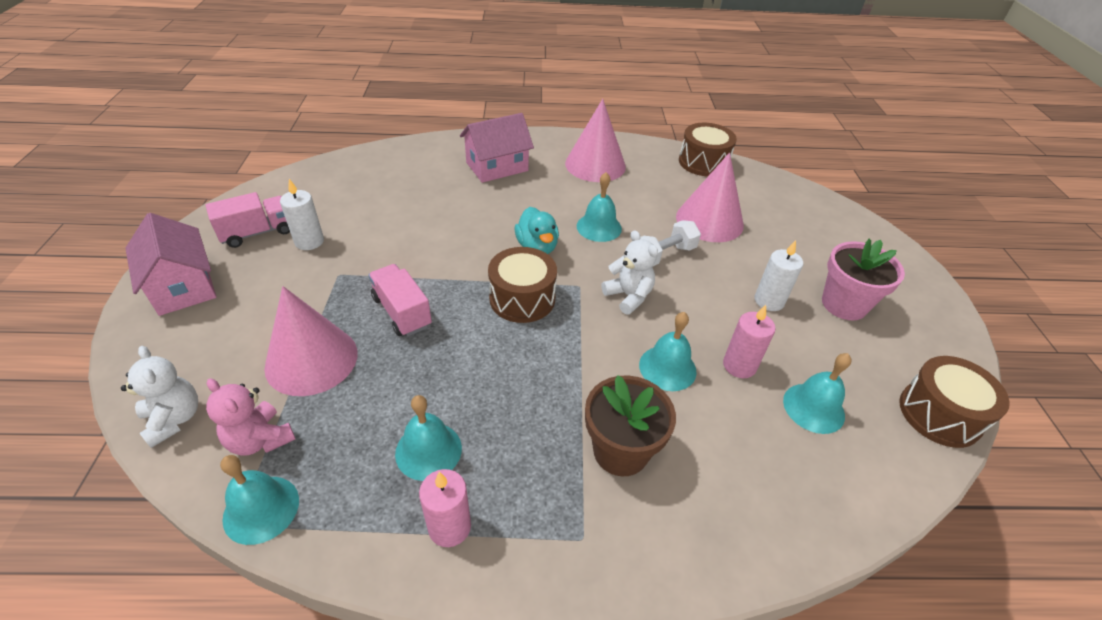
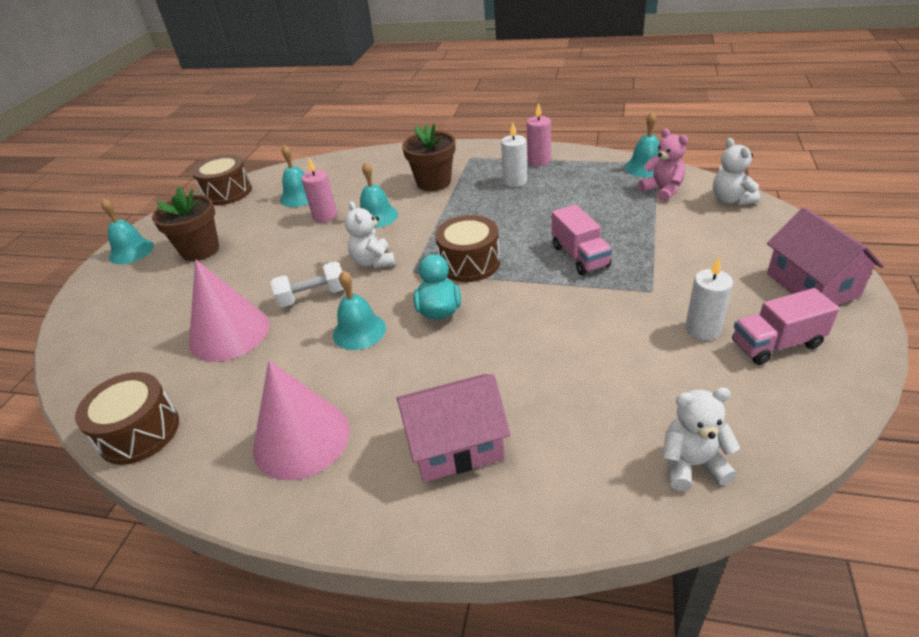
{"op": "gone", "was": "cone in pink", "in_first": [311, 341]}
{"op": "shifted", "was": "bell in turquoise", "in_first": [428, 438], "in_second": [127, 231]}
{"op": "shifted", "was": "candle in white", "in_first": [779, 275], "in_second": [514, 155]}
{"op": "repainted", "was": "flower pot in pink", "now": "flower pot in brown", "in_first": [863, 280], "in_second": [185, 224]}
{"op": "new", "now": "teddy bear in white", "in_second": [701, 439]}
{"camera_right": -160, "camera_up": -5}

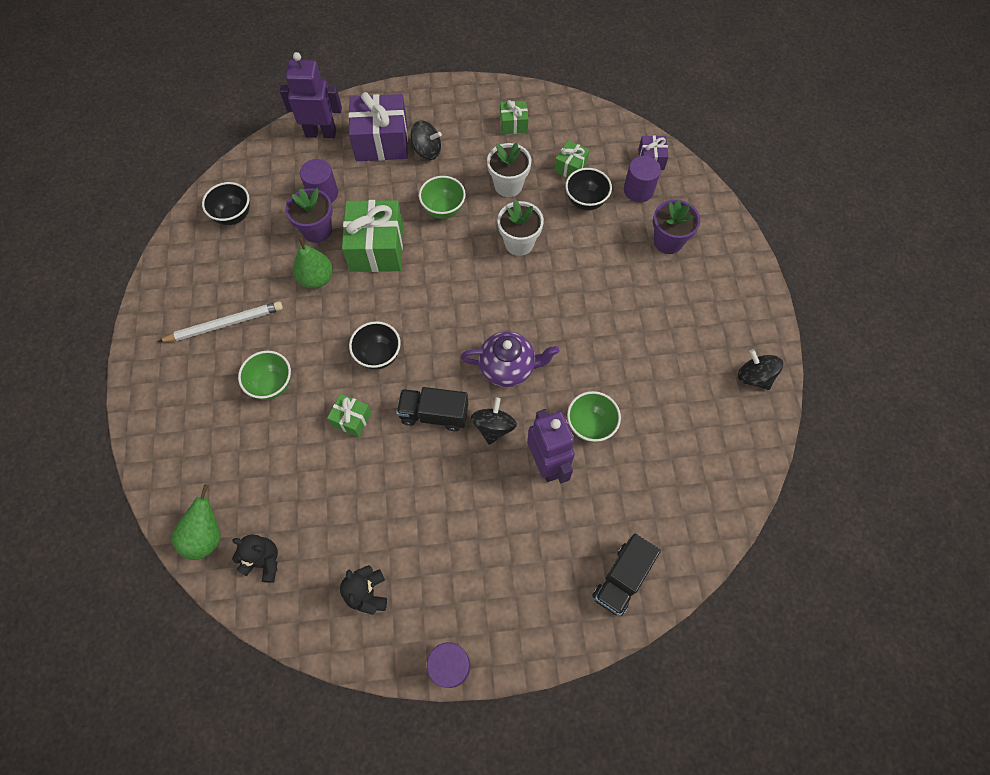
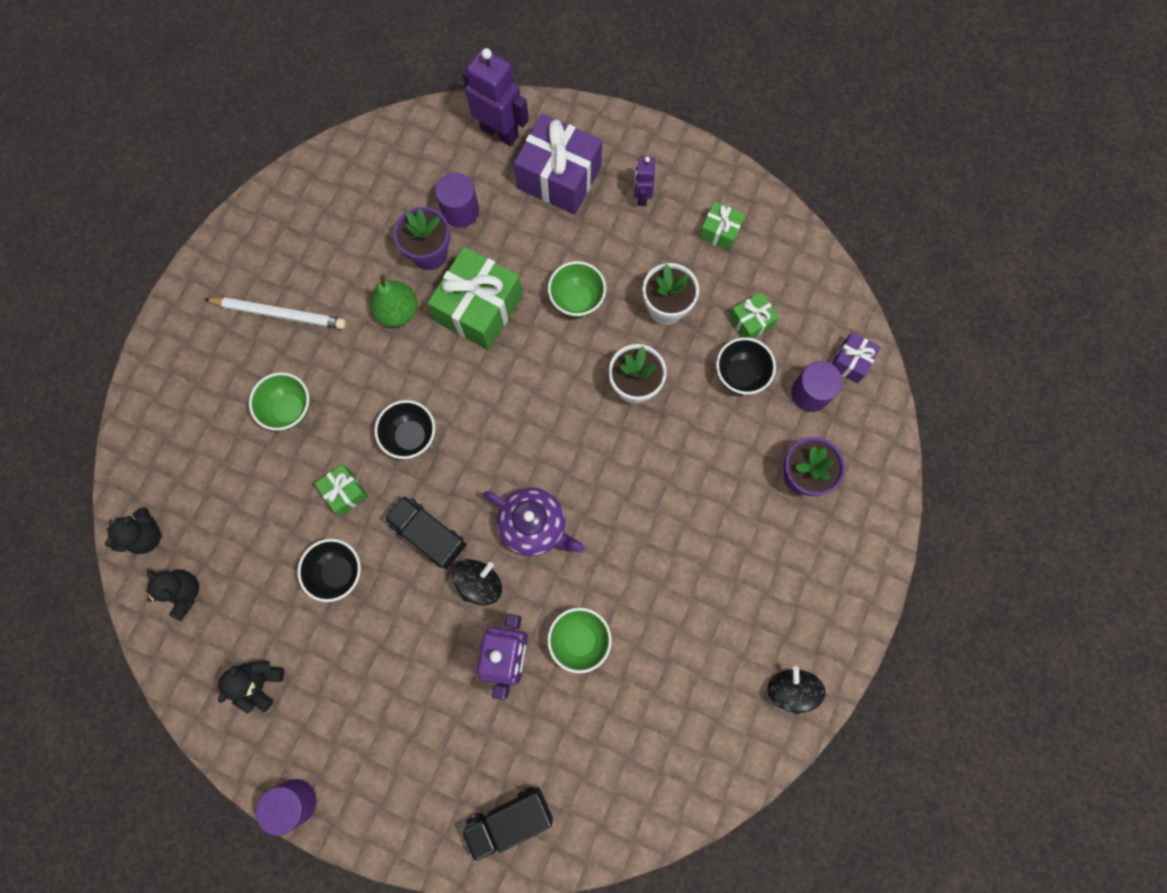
{"op": "swapped", "was": "pear in green", "now": "teddy bear in black", "in_first": [196, 522], "in_second": [133, 530]}
{"op": "shifted", "was": "bowl in black", "in_first": [226, 203], "in_second": [329, 570]}
{"op": "gone", "was": "spinning top in black", "in_first": [426, 140]}
{"op": "new", "now": "robot in purple", "in_second": [644, 181]}
{"camera_right": 30, "camera_up": 10}

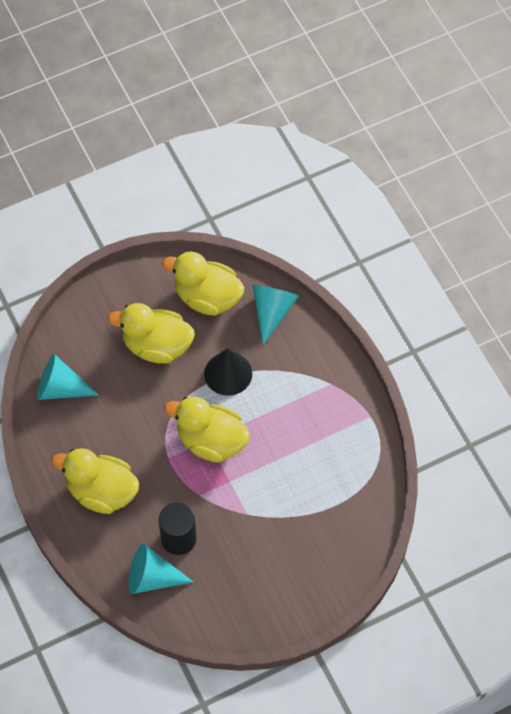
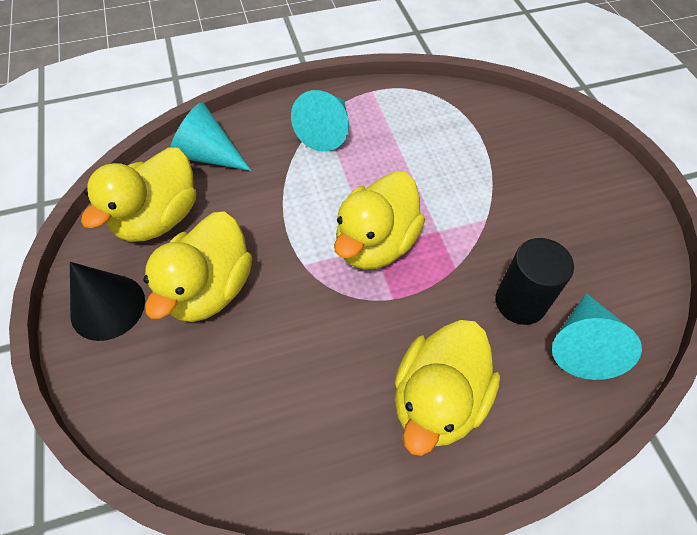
{"op": "shifted", "was": "cone in turquoise", "in_first": [68, 377], "in_second": [320, 121]}
{"op": "shifted", "was": "cone in black", "in_first": [228, 372], "in_second": [107, 301]}
{"camera_right": -80, "camera_up": -5}

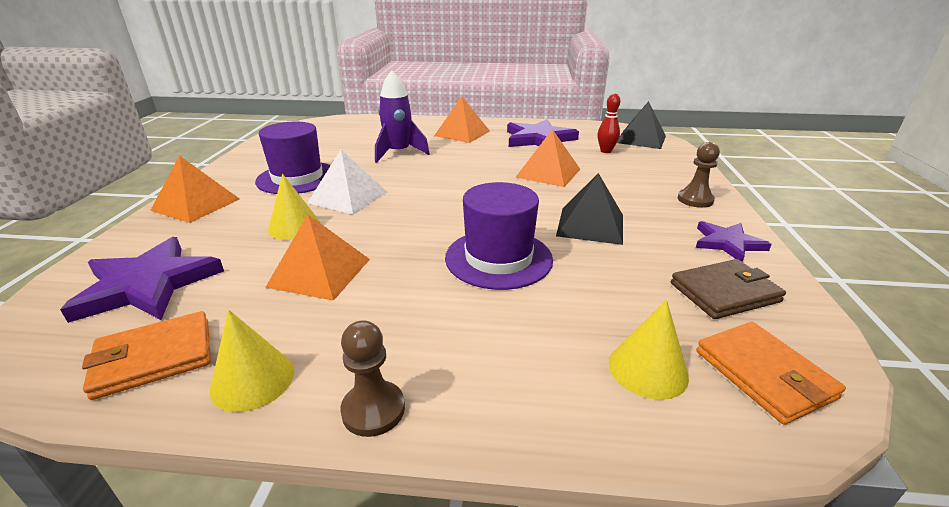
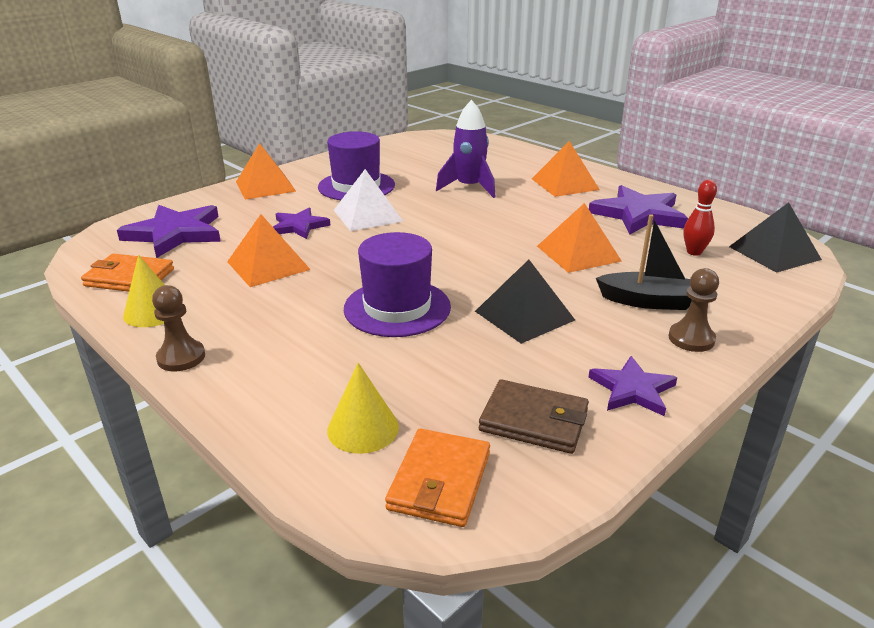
{"op": "swapped", "was": "cone in yellow", "now": "star in purple", "in_first": [294, 207], "in_second": [302, 223]}
{"op": "new", "now": "boat in black", "in_second": [644, 262]}
{"camera_right": 40, "camera_up": 0}

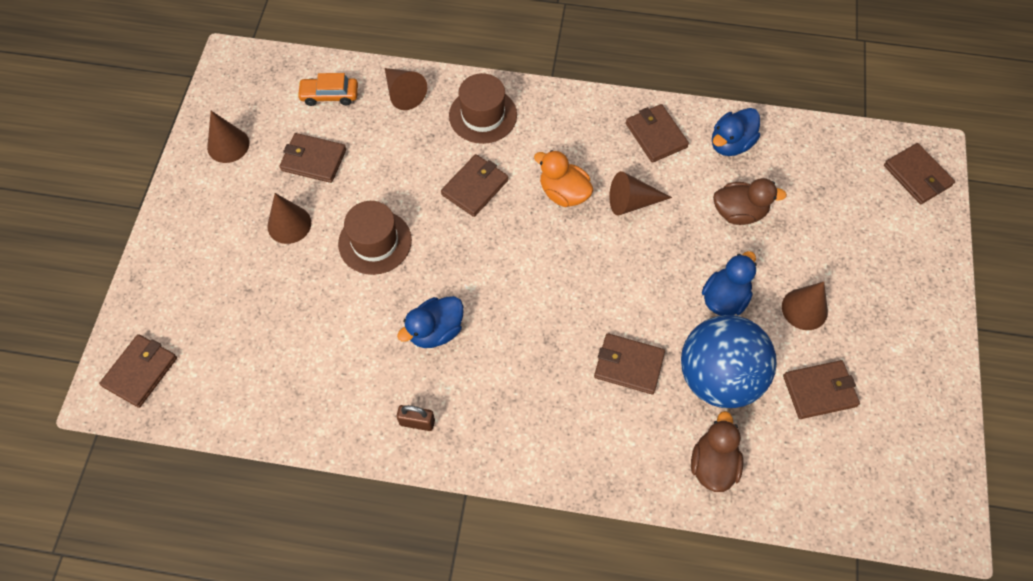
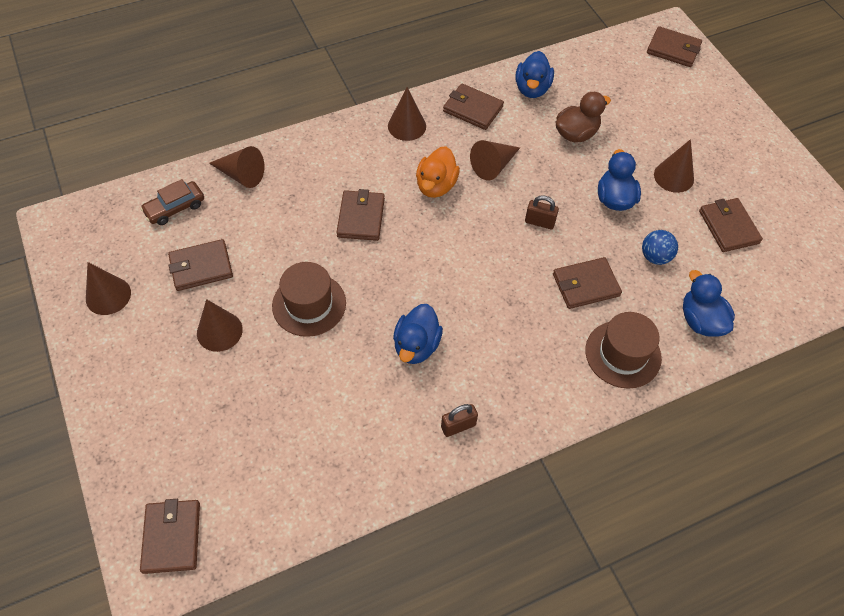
{"op": "repainted", "was": "car in orange", "now": "car in brown", "in_first": [327, 89], "in_second": [172, 202]}
{"op": "shifted", "was": "hat in brown", "in_first": [483, 108], "in_second": [623, 350]}
{"op": "rotated", "was": "duck in orange", "in_first": [564, 178], "in_second": [438, 172], "clockwise": -75}
{"op": "scaled", "was": "ball in blue", "in_first": [729, 361], "in_second": [660, 247], "ratio": 0.43}
{"op": "repainted", "was": "duck in brown", "now": "duck in blue", "in_first": [717, 451], "in_second": [709, 303]}
{"op": "rotated", "was": "wallet in brown", "in_first": [821, 389], "in_second": [731, 225], "clockwise": -60}
{"op": "new", "now": "cone in brown", "in_second": [407, 114]}
{"op": "new", "now": "padlock in brown", "in_second": [542, 212]}
{"camera_right": -35, "camera_up": -5}

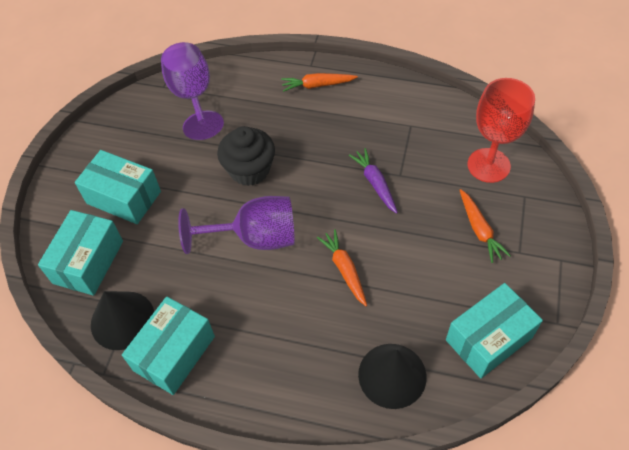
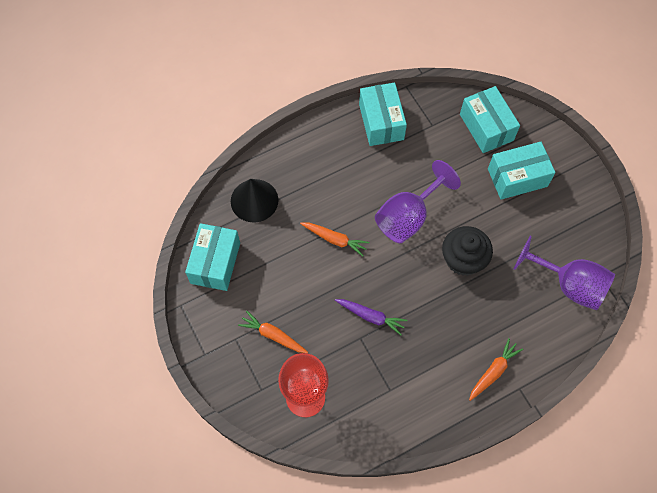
{"op": "gone", "was": "cone in black", "in_first": [122, 320]}
{"camera_right": 135, "camera_up": 10}

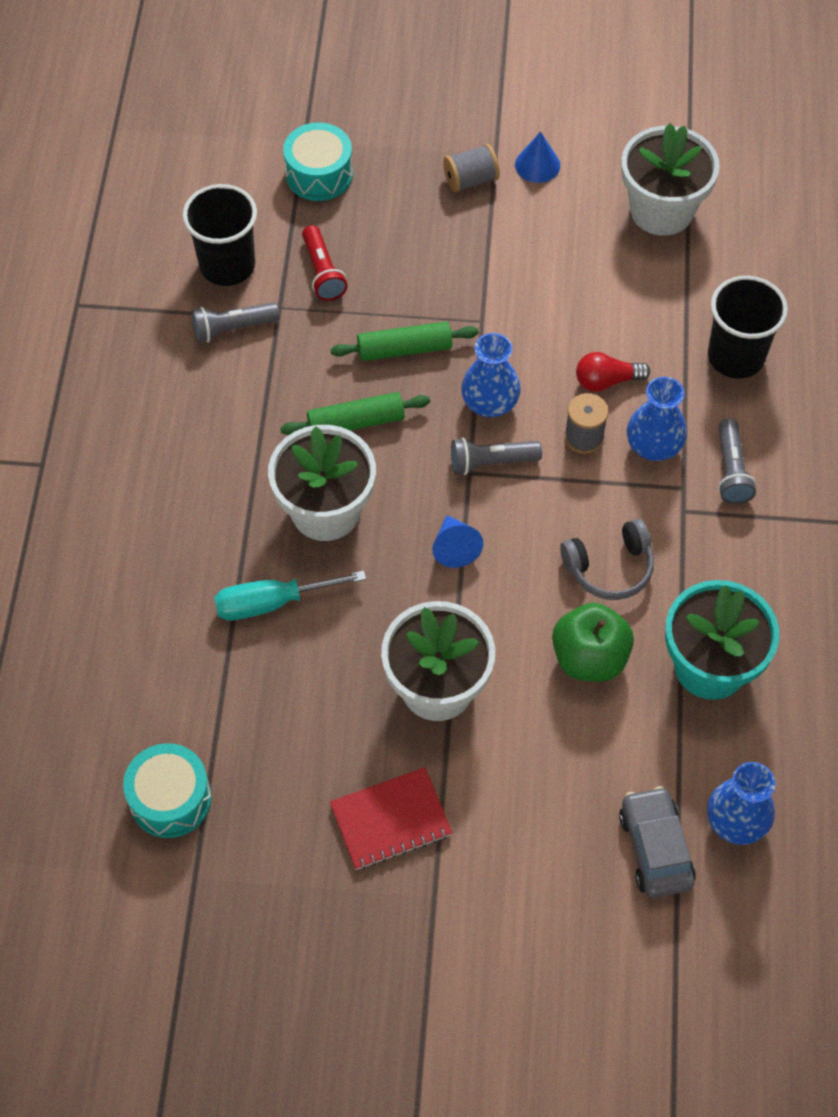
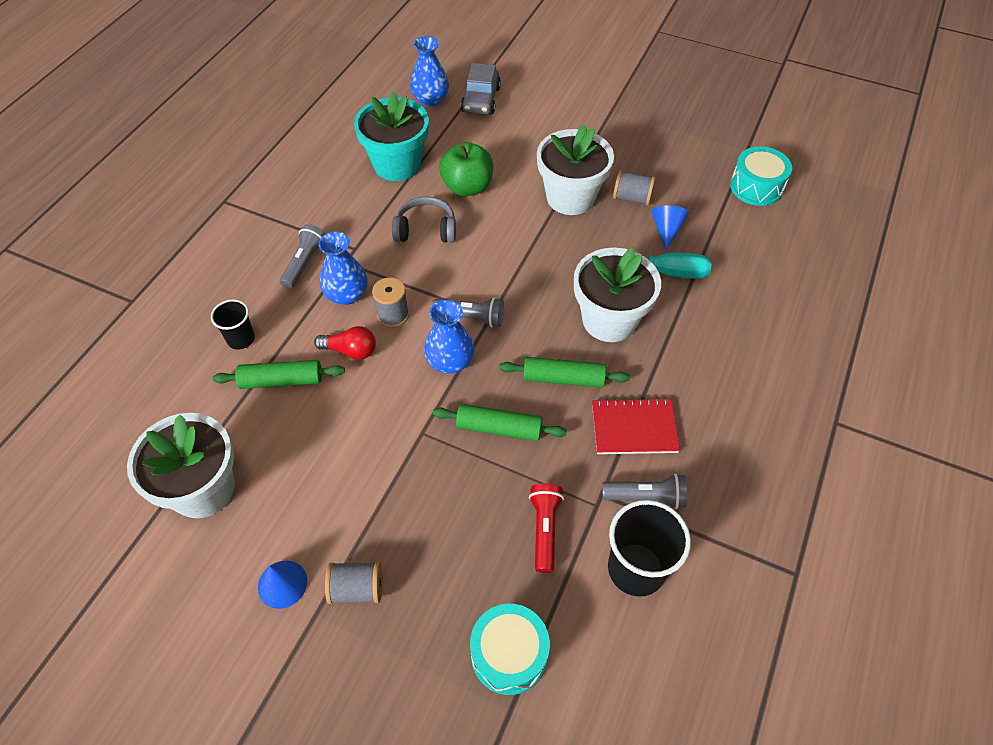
{"op": "shifted", "was": "notebook in red", "in_first": [391, 818], "in_second": [636, 426]}
{"op": "shifted", "was": "cone in blue", "in_first": [457, 541], "in_second": [670, 228]}
{"op": "scaled", "was": "cup in black", "in_first": [748, 327], "in_second": [233, 324], "ratio": 0.58}
{"op": "new", "now": "rolling pin in green", "in_second": [278, 374]}
{"op": "new", "now": "spool in grey", "in_second": [634, 188]}
{"camera_right": -160, "camera_up": -5}

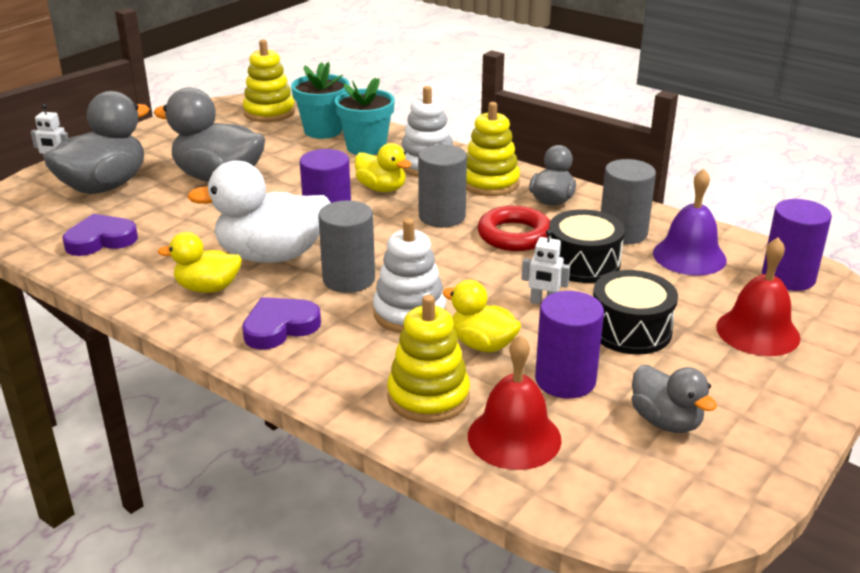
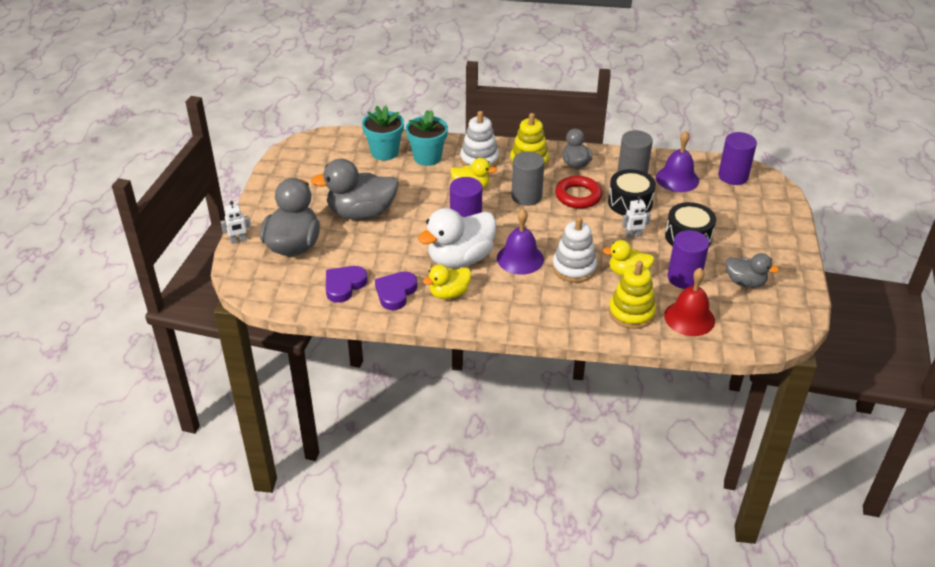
{"op": "shifted", "was": "heart in purple", "in_first": [281, 323], "in_second": [396, 290]}
{"op": "gone", "was": "stacking toy in yellow", "in_first": [269, 80]}
{"op": "swapped", "was": "cylinder in grey", "now": "bell in purple", "in_first": [346, 246], "in_second": [520, 242]}
{"op": "gone", "was": "bell in red", "in_first": [758, 296]}
{"camera_right": -30, "camera_up": 10}

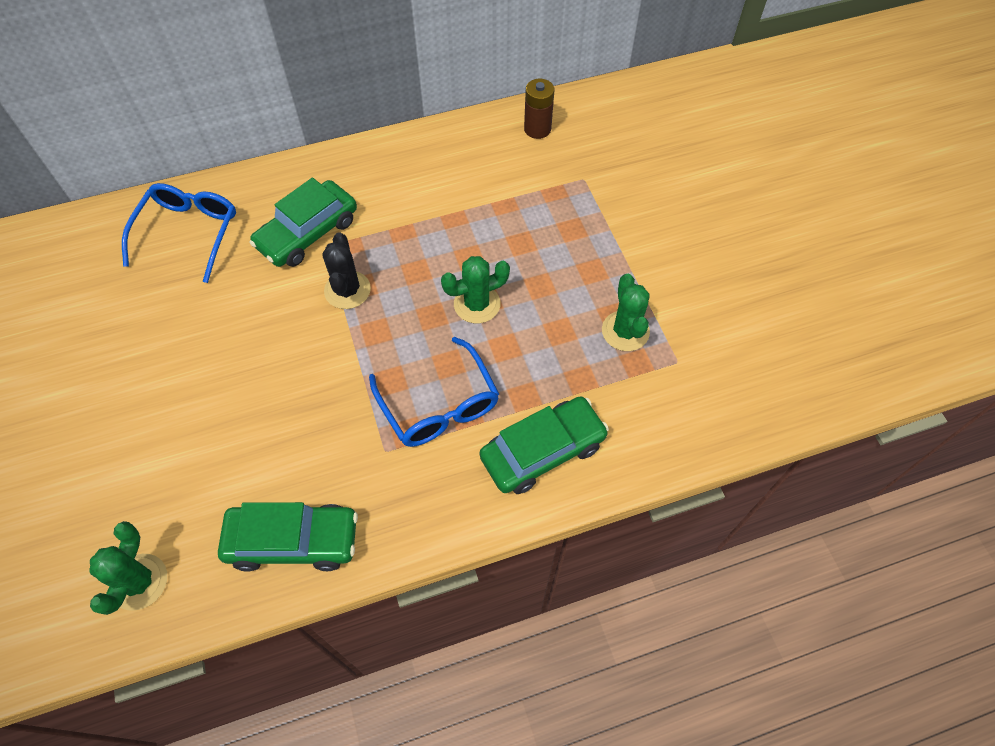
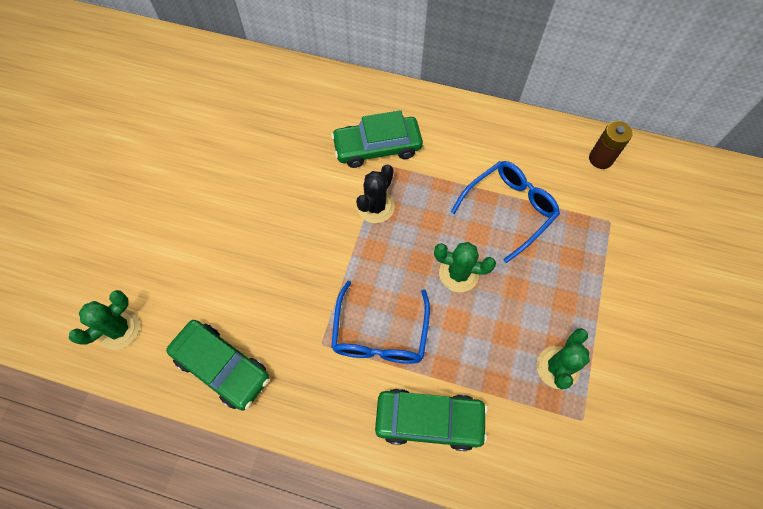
{"op": "shifted", "was": "glasses in blue", "in_first": [179, 233], "in_second": [505, 212]}
{"camera_right": 35, "camera_up": 5}

